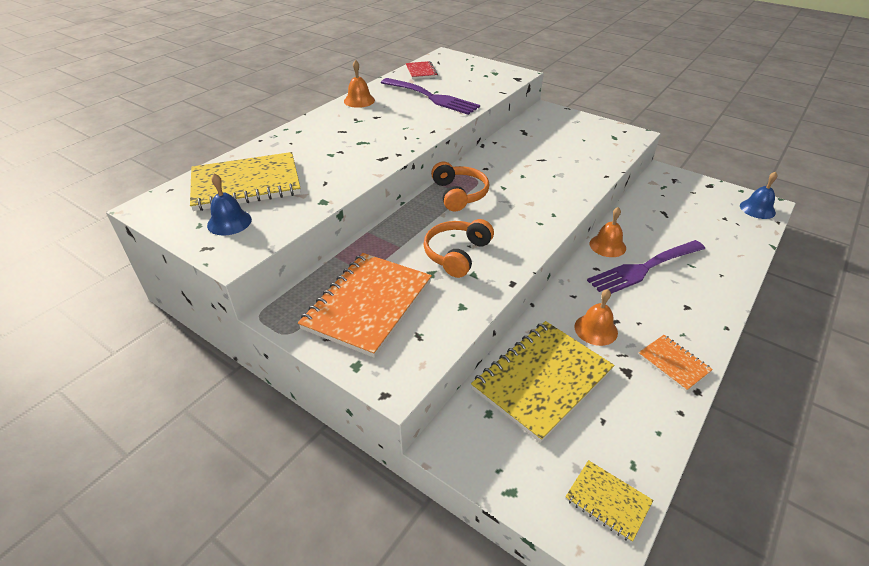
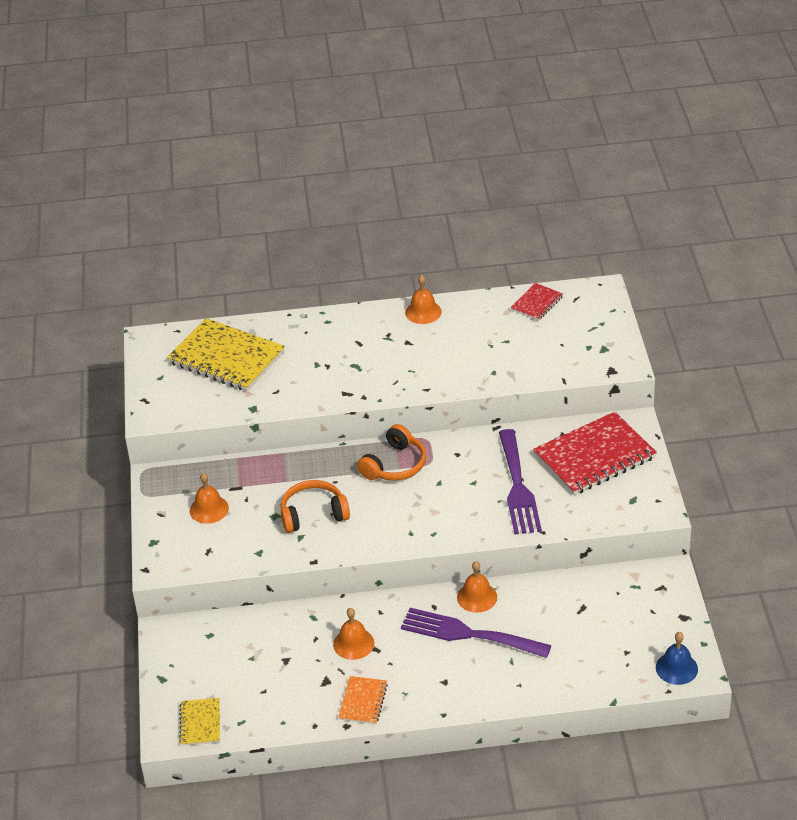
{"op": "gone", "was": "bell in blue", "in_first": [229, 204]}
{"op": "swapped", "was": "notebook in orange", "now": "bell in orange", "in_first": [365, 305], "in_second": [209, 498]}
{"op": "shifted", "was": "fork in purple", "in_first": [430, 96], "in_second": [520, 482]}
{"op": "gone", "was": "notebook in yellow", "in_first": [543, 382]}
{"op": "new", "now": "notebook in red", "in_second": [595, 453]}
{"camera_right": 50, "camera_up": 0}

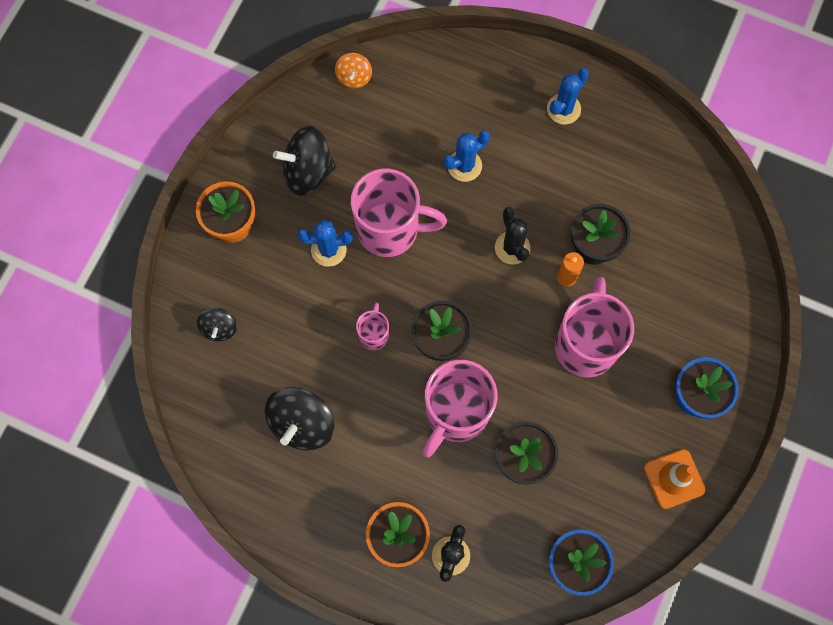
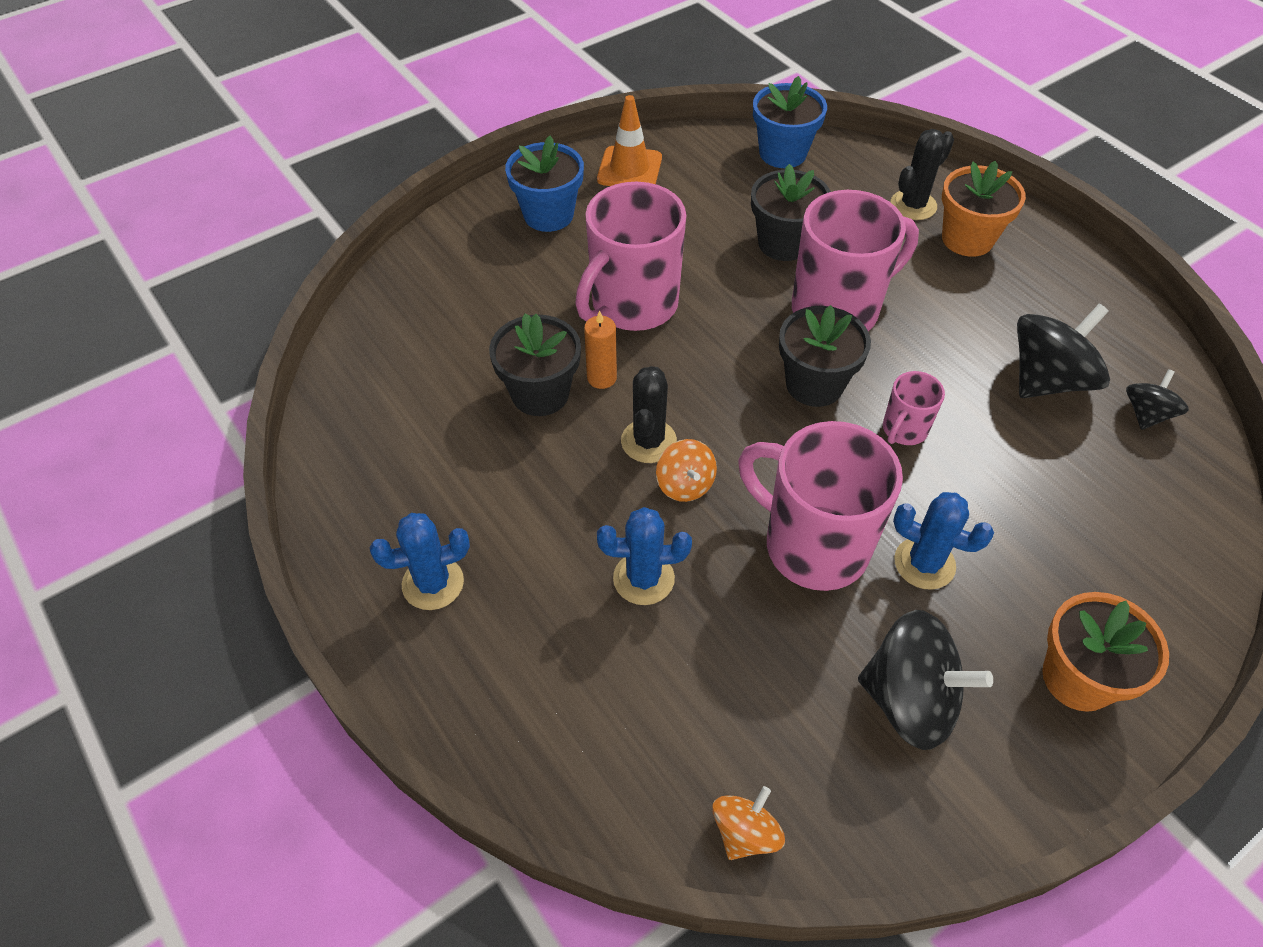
{"op": "shifted", "was": "spinning top in black", "in_first": [217, 324], "in_second": [1157, 399]}
{"op": "new", "now": "spinning top in orange", "in_second": [686, 470]}
{"camera_right": -150, "camera_up": -20}

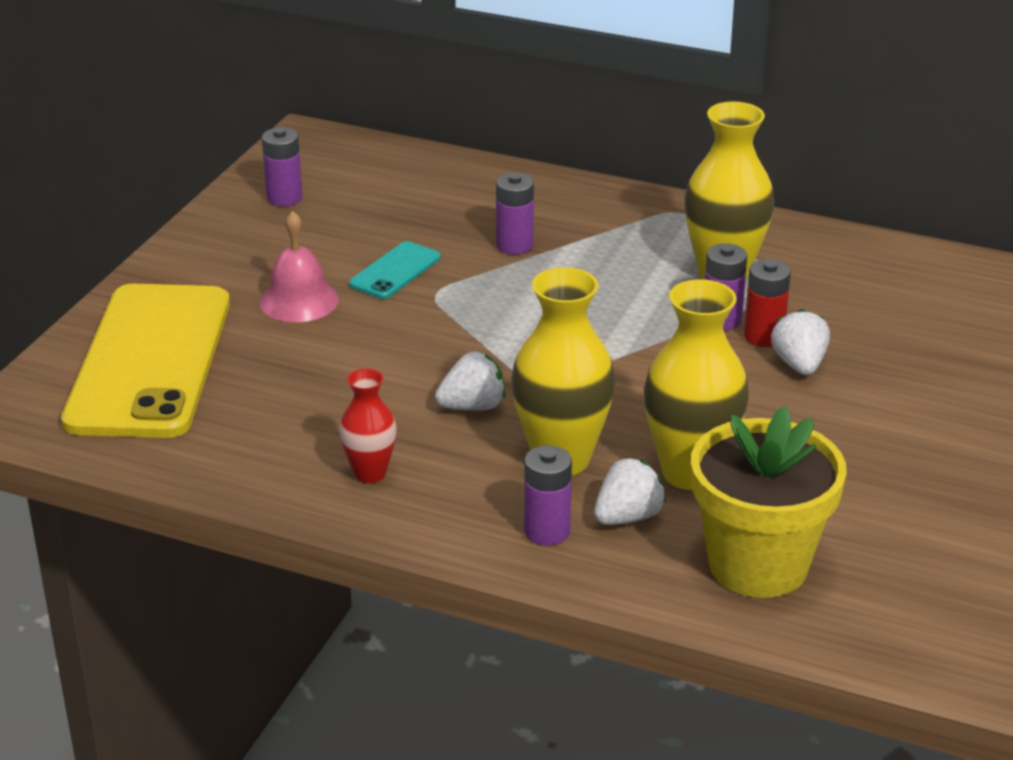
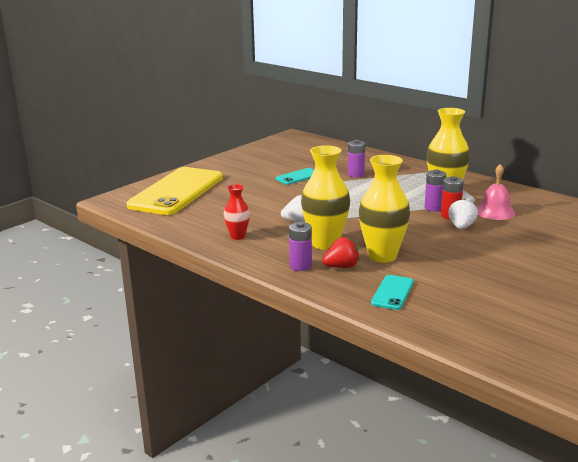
{"op": "shifted", "was": "bell in pink", "in_first": [299, 266], "in_second": [496, 192]}
{"op": "gone", "was": "battery in purple", "in_first": [282, 166]}
{"op": "repainted", "was": "strawberry in white", "now": "strawberry in red", "in_first": [630, 491], "in_second": [341, 252]}
{"op": "swapped", "was": "flower pot in yellow", "now": "phone in turquoise", "in_first": [769, 502], "in_second": [392, 292]}
{"camera_right": 20, "camera_up": -10}

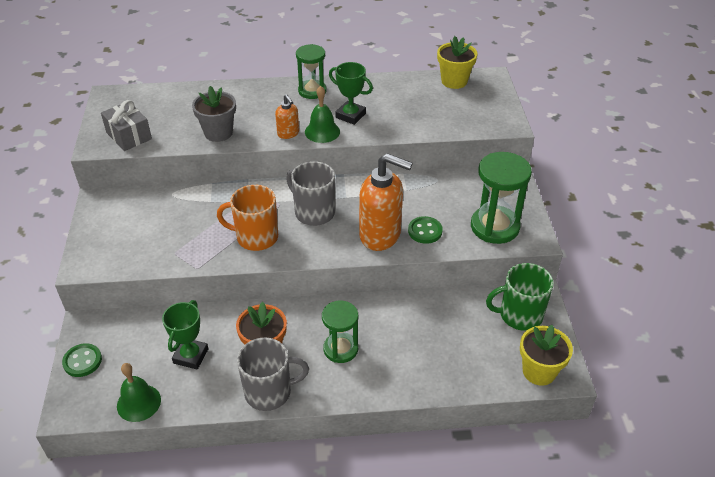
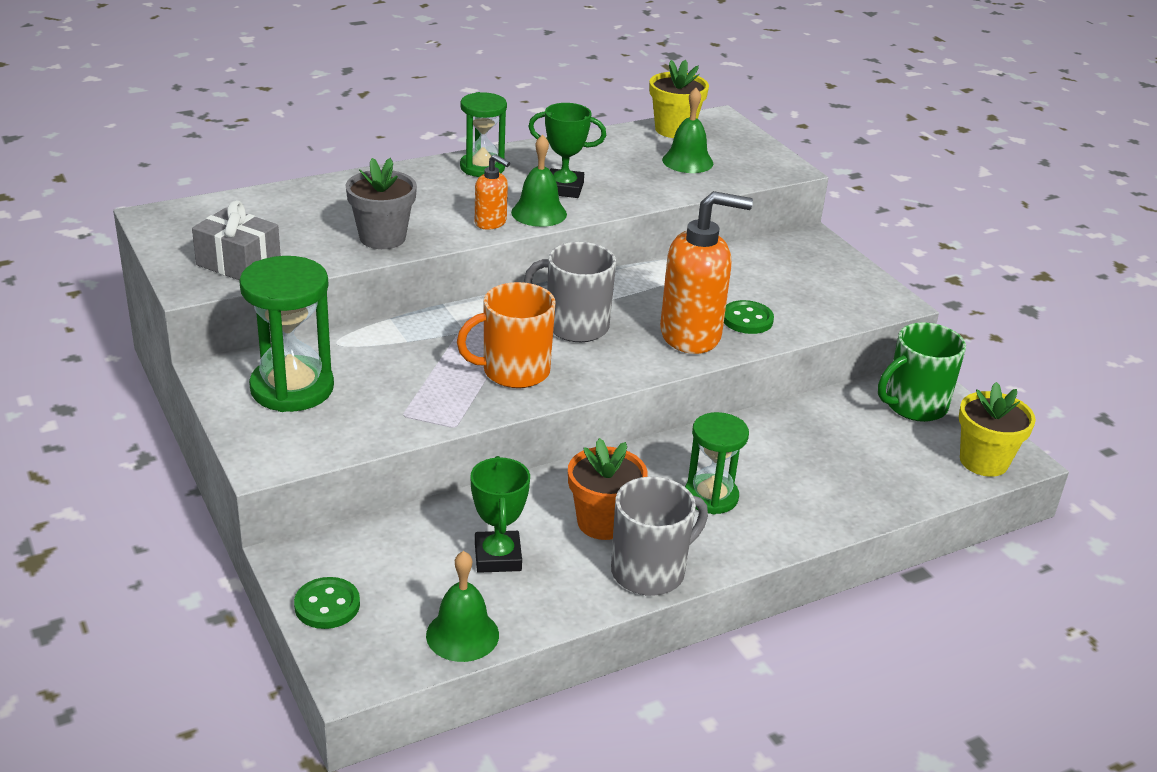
{"op": "shifted", "was": "hourglass in green", "in_first": [501, 198], "in_second": [286, 334]}
{"op": "new", "now": "bell in green", "in_second": [687, 130]}
{"camera_right": -25, "camera_up": -10}

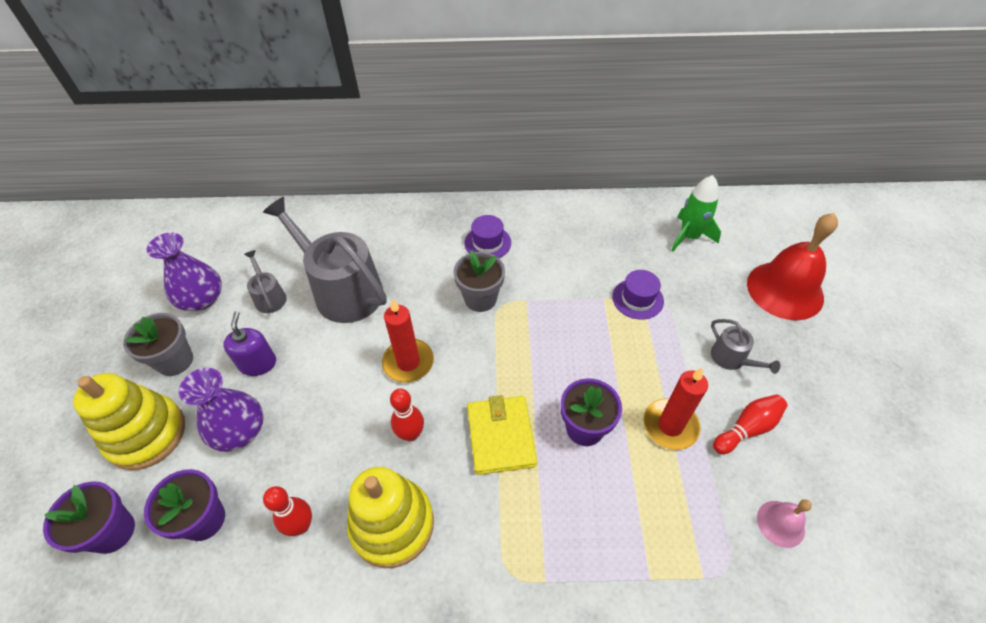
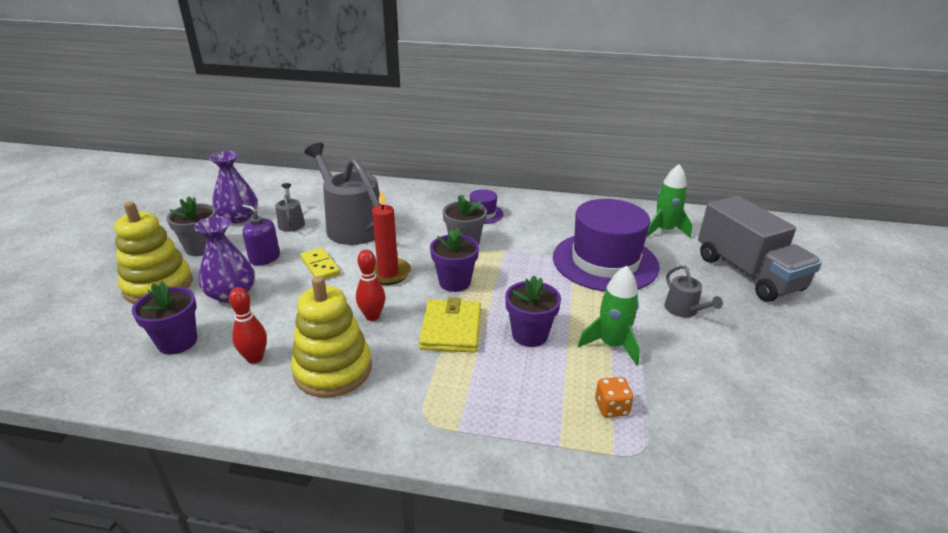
{"op": "shifted", "was": "flower pot in purple", "in_first": [89, 517], "in_second": [454, 260]}
{"op": "rotated", "was": "soap dispenser in purple", "in_first": [249, 343], "in_second": [261, 235], "clockwise": -60}
{"op": "scaled", "was": "hat in purple", "in_first": [638, 295], "in_second": [606, 245], "ratio": 2.25}
{"op": "swapped", "was": "candle in red", "now": "rocket in green", "in_first": [675, 409], "in_second": [609, 315]}
{"op": "gone", "was": "bowling pin in red", "in_first": [750, 424]}
{"op": "swapped", "was": "bell in red", "now": "truck in grey", "in_first": [792, 266], "in_second": [760, 249]}
{"op": "gone", "was": "bell in pink", "in_first": [784, 523]}
{"op": "new", "now": "domino in yellow", "in_second": [320, 263]}
{"op": "new", "now": "dice in orange", "in_second": [614, 397]}
{"camera_right": 10, "camera_up": -20}

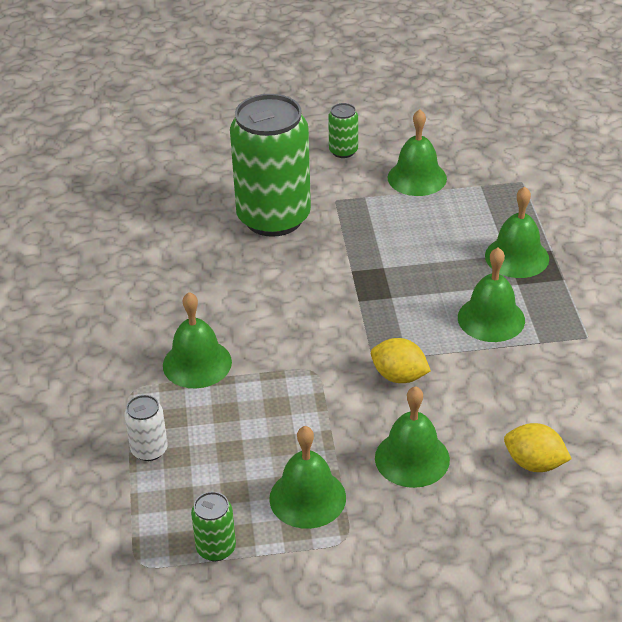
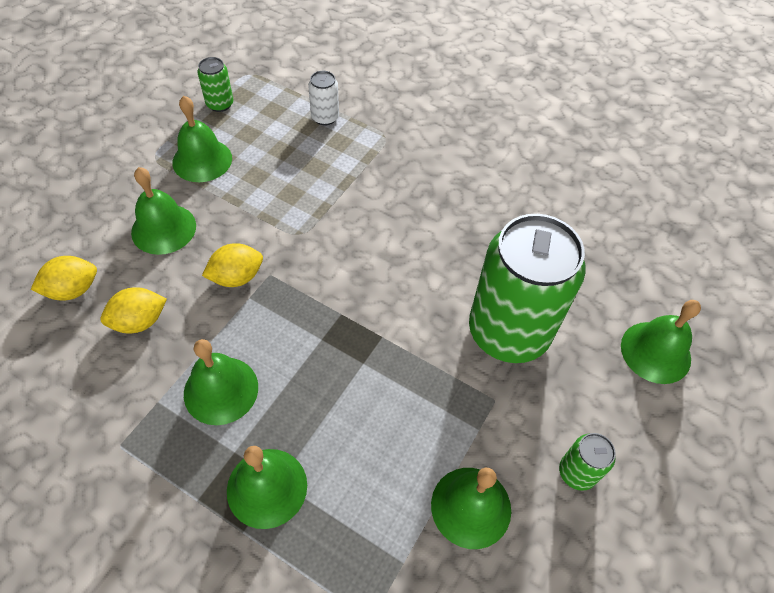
{"op": "shifted", "was": "bell in green", "in_first": [197, 340], "in_second": [661, 342]}
{"op": "new", "now": "lemon in yellow", "in_second": [133, 310]}
{"camera_right": 125, "camera_up": 15}

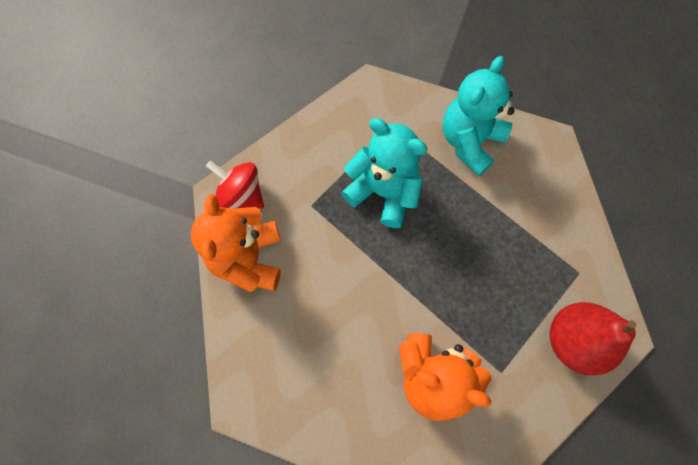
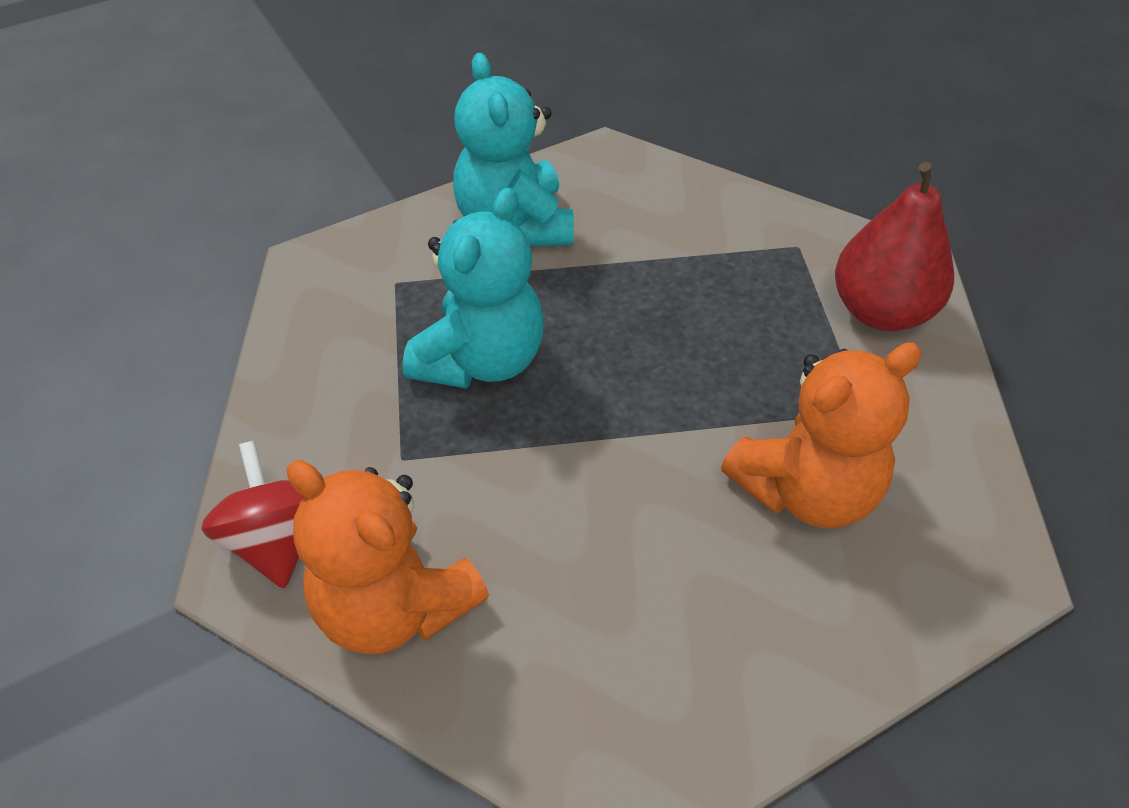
{"op": "rotated", "was": "spinning top in red", "in_first": [235, 185], "in_second": [252, 514], "clockwise": 90}
{"op": "rotated", "was": "teddy bear in turquoise", "in_first": [384, 173], "in_second": [473, 287], "clockwise": 135}
{"camera_right": -50, "camera_up": -20}

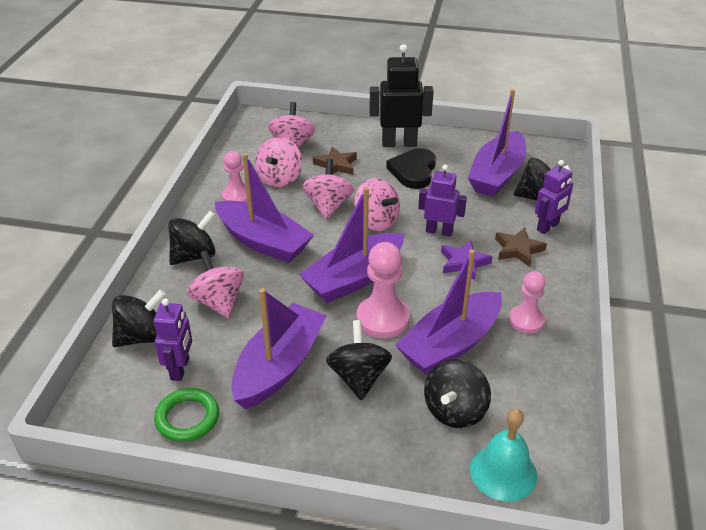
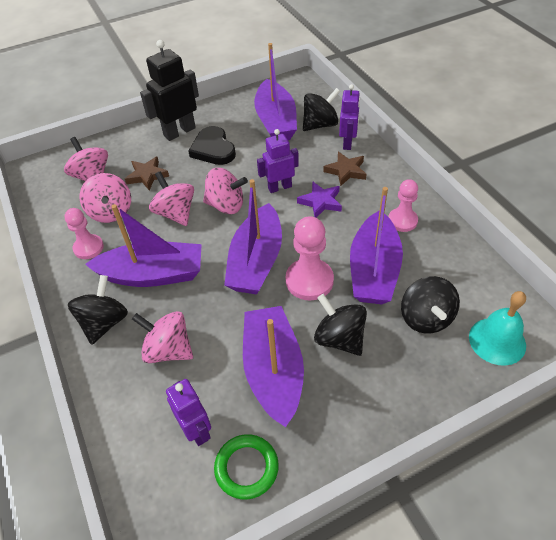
{"op": "gone", "was": "spinning top in black", "in_first": [139, 318]}
{"camera_right": -35, "camera_up": 10}

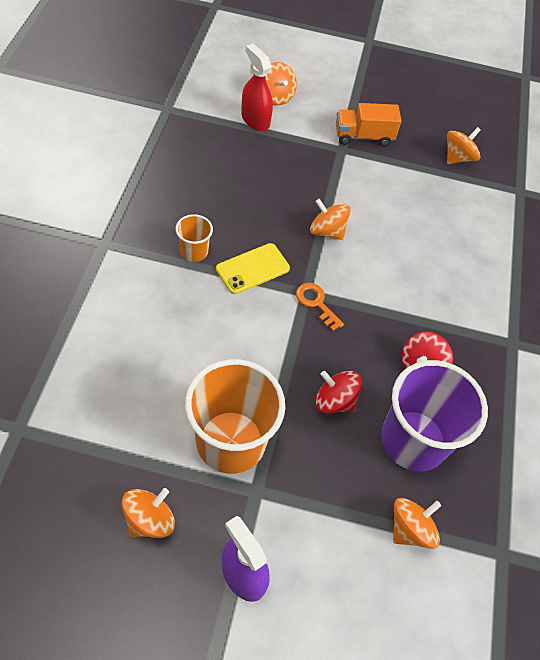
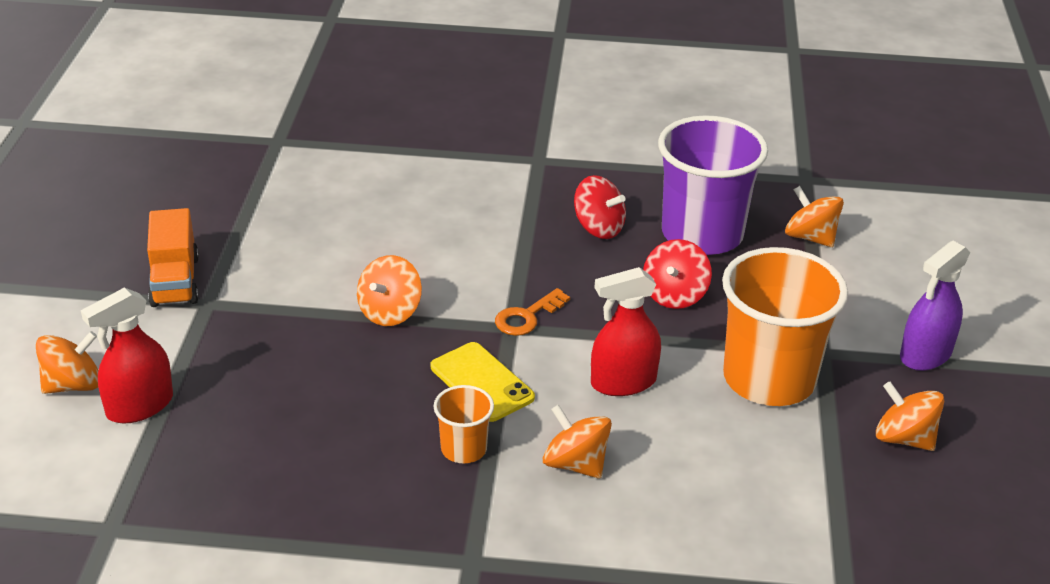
{"op": "shifted", "was": "spinning top in orange", "in_first": [464, 145], "in_second": [577, 441]}
{"op": "new", "now": "spray bottle in red", "in_second": [626, 331]}
{"camera_right": -90, "camera_up": -20}

